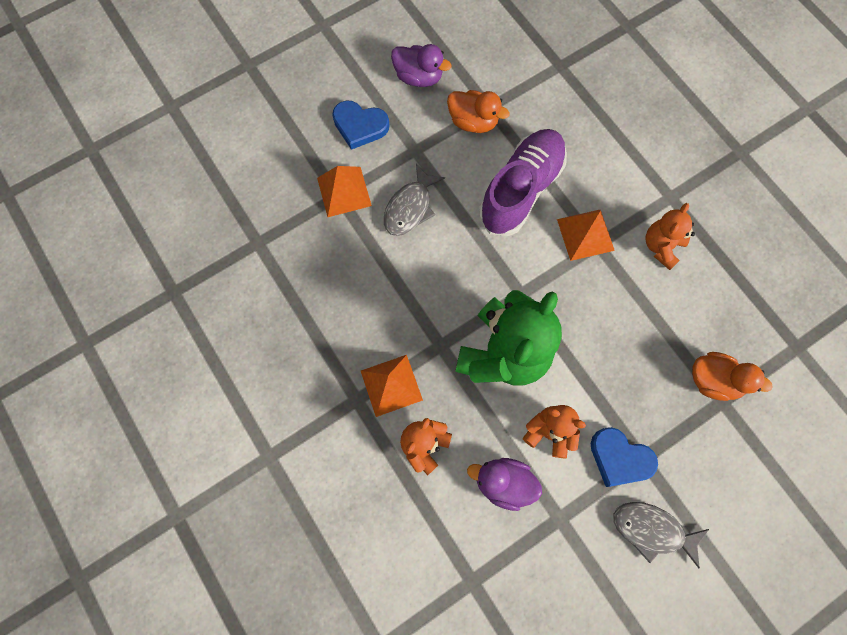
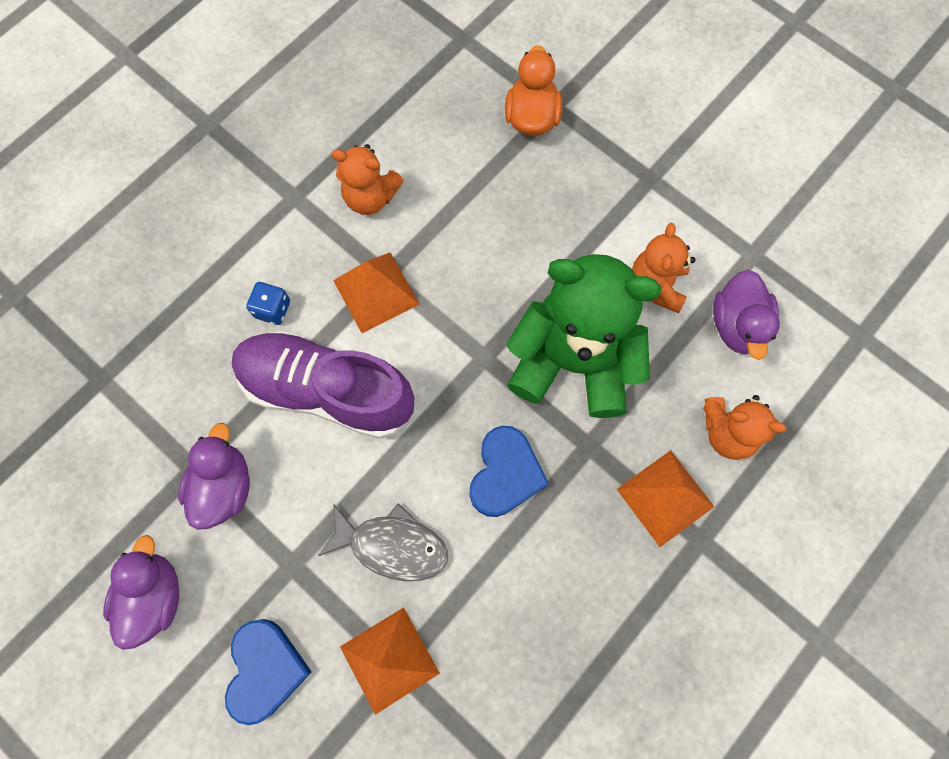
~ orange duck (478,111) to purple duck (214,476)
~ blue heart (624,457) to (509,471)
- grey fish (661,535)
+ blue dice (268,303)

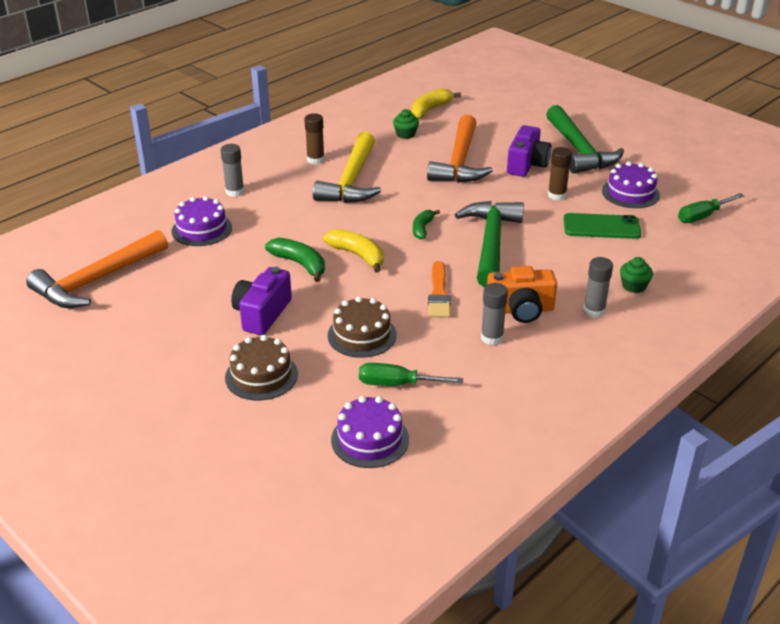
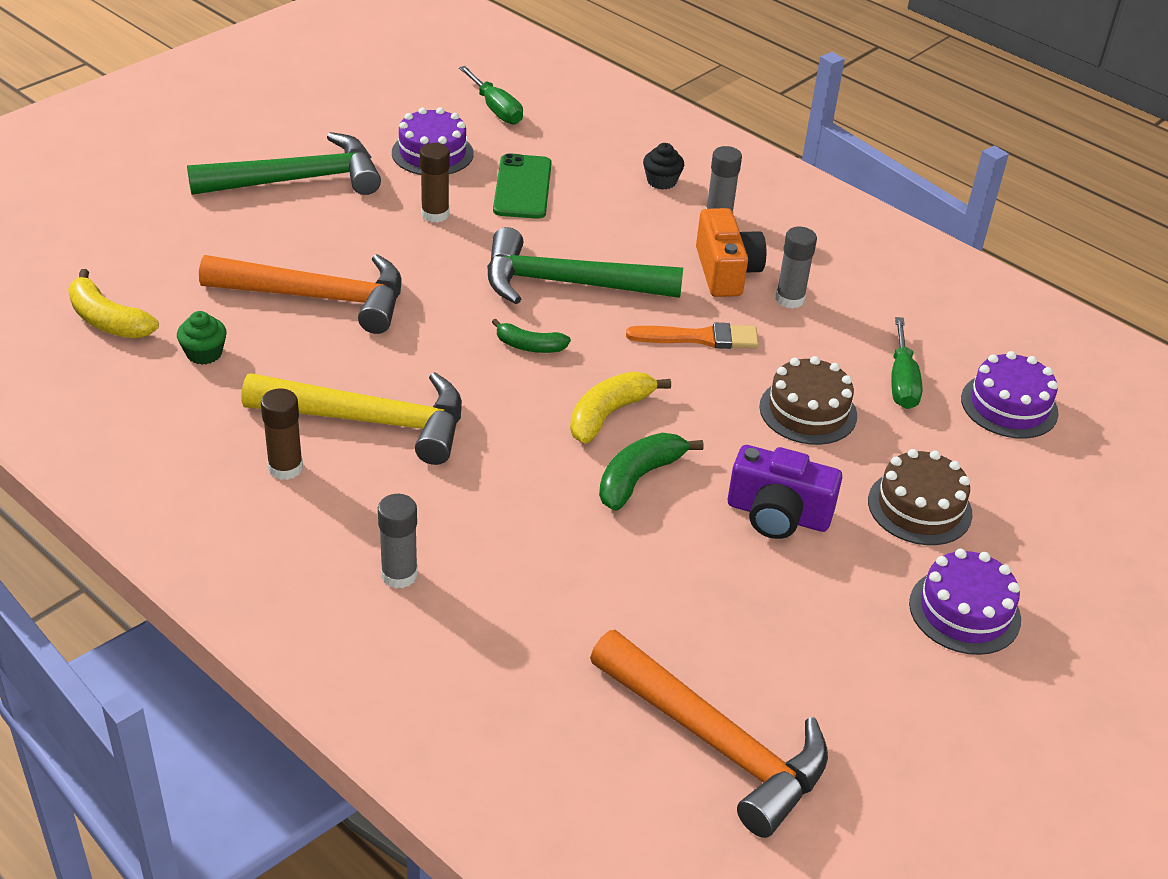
~ purple cake (201,221) to (965,602)
- purple camera (529,151)
~ green cupcake (636,275) to black cupcake (663,166)

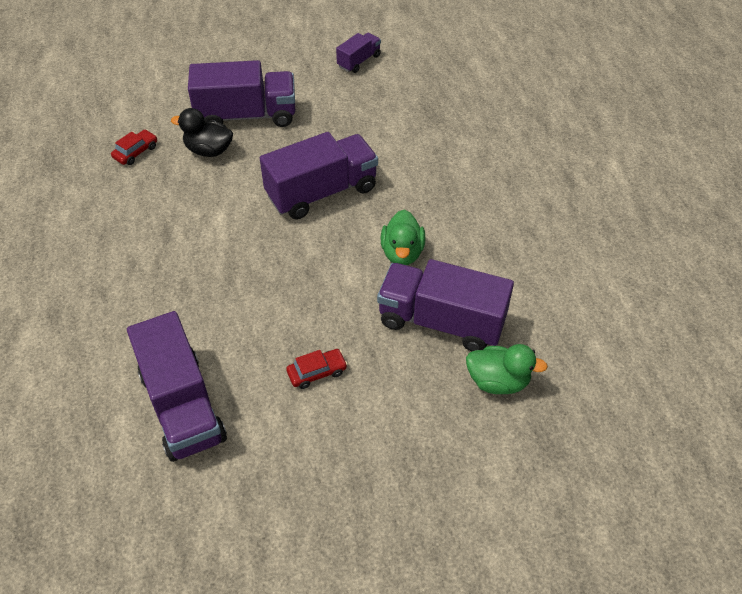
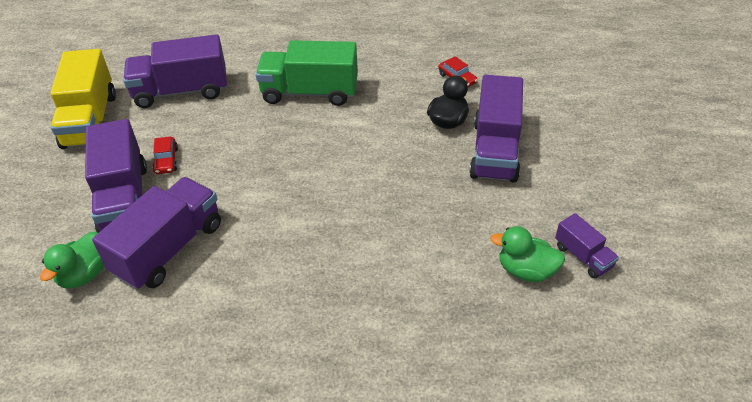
~ purple truck (319,176) to (116,176)
~ green duck (403,237) to (527,254)
+ yellow truck (83,99)
+ green truck (307,73)

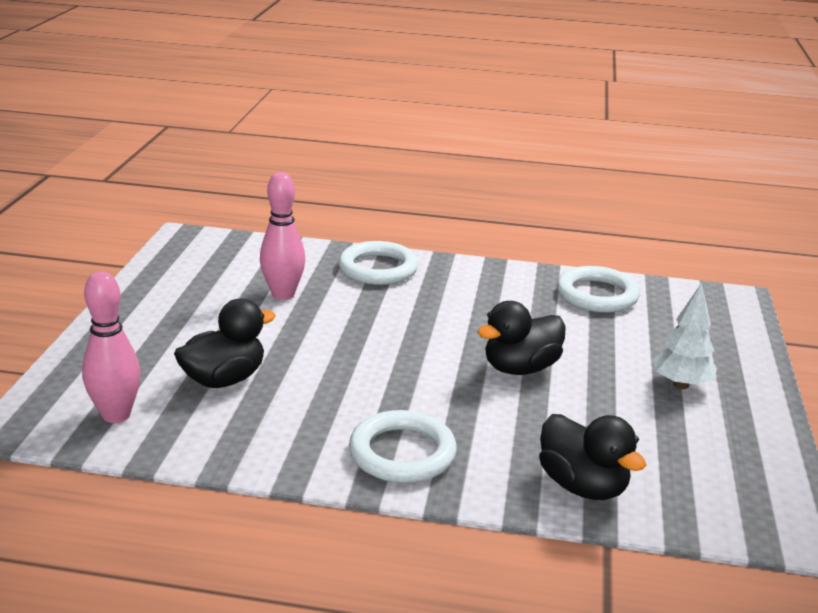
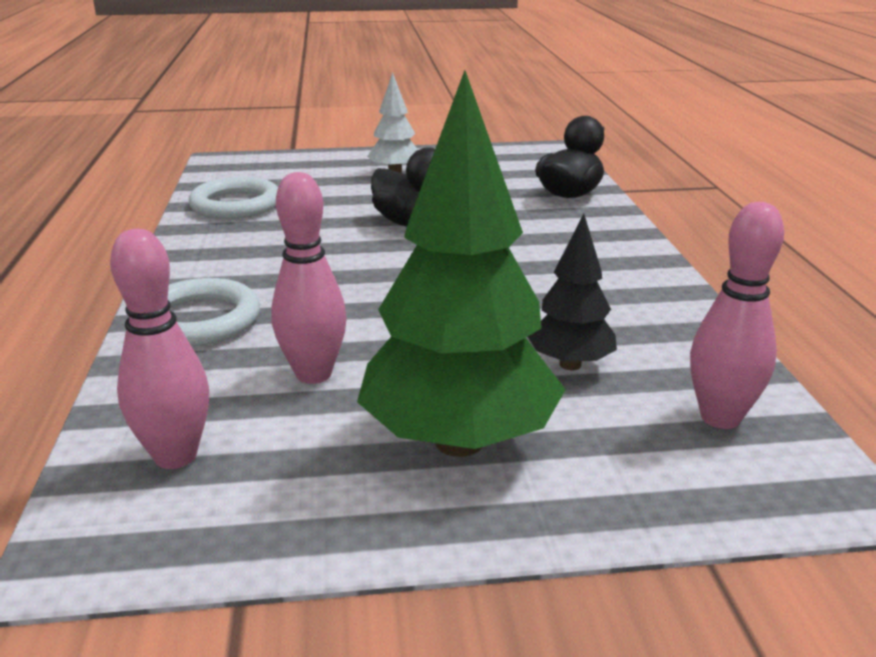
~ black duck (225,343) to black tree (572,292)
- white ring (403,446)
+ pink bowling pin (159,349)
+ green tree (461,263)

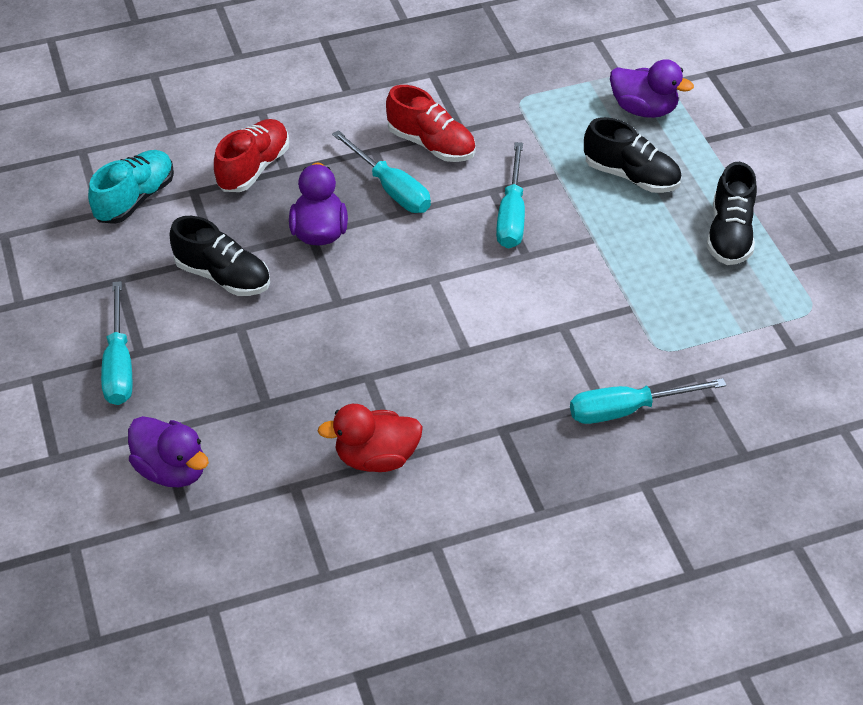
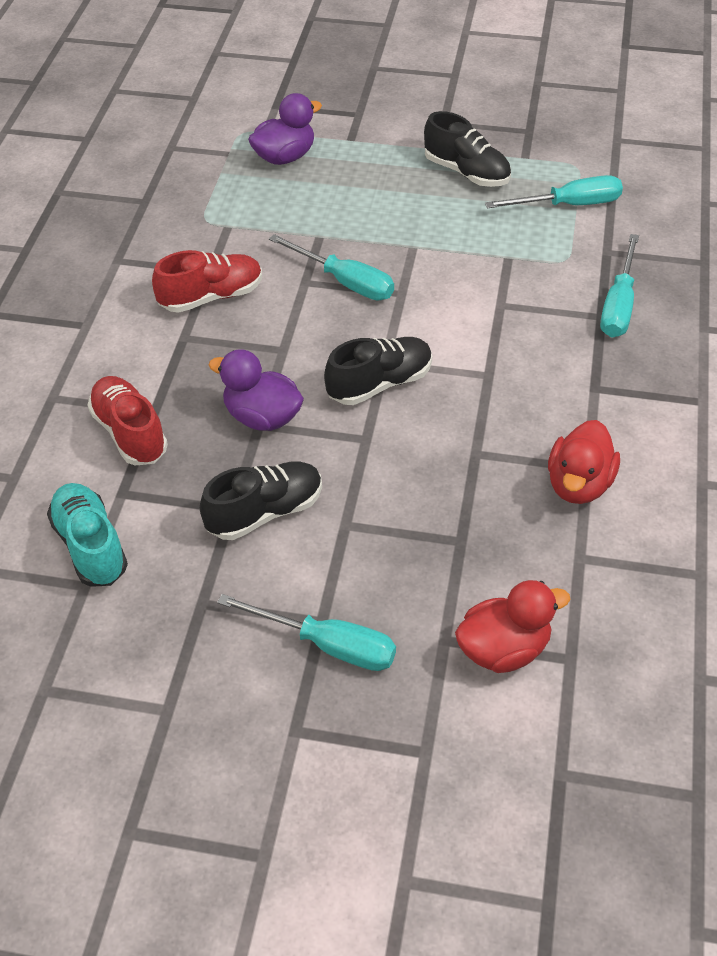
~ purple duck (168,451) to red duck (513,626)
~ turquoise screwdriver (381,171) to (554,192)
~ black shoe (632,155) to (378,371)

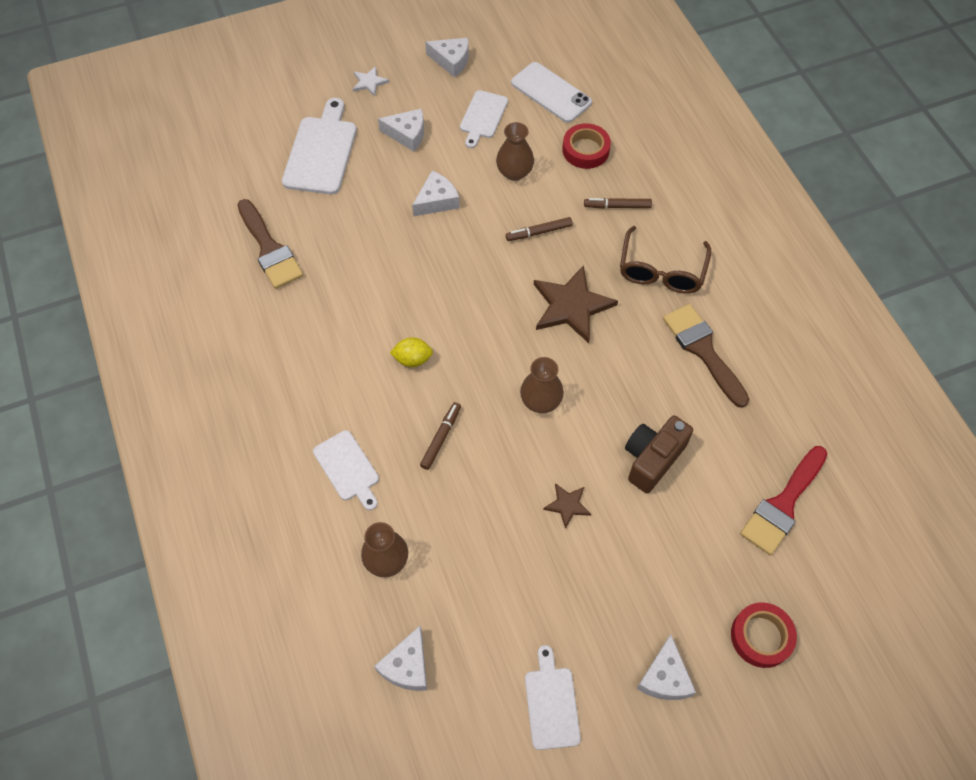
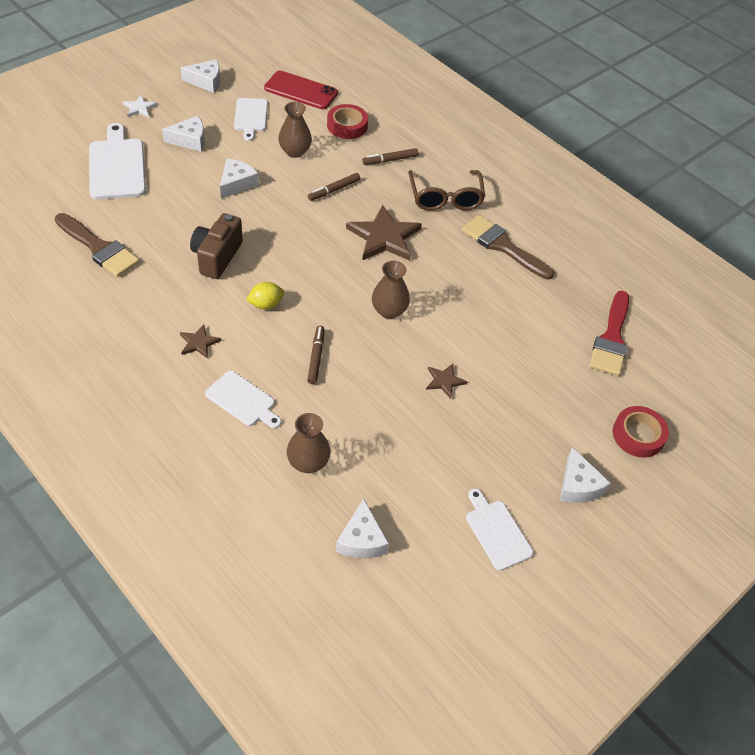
~ white phone (551,92) to red phone (301,90)
~ brown camera (659,454) to (216,246)
+ brown star (200,342)

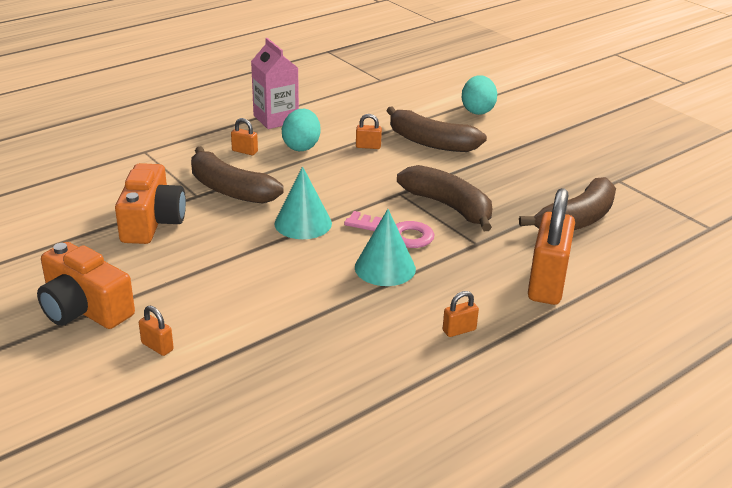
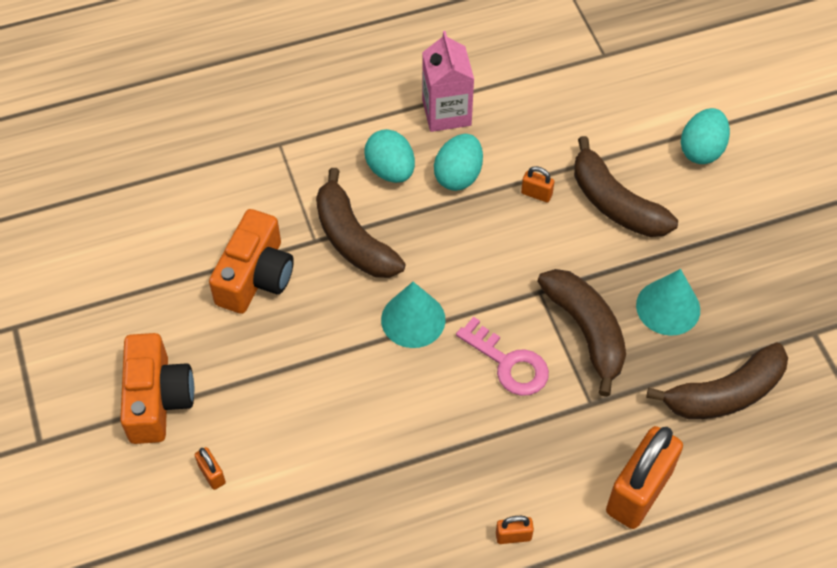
~ orange camera (86,285) = (157,388) 150 degrees counterclockwise
~ orange padlock (244,136) to turquoise egg (390,156)
~ turquoise cone (385,247) to (668,302)

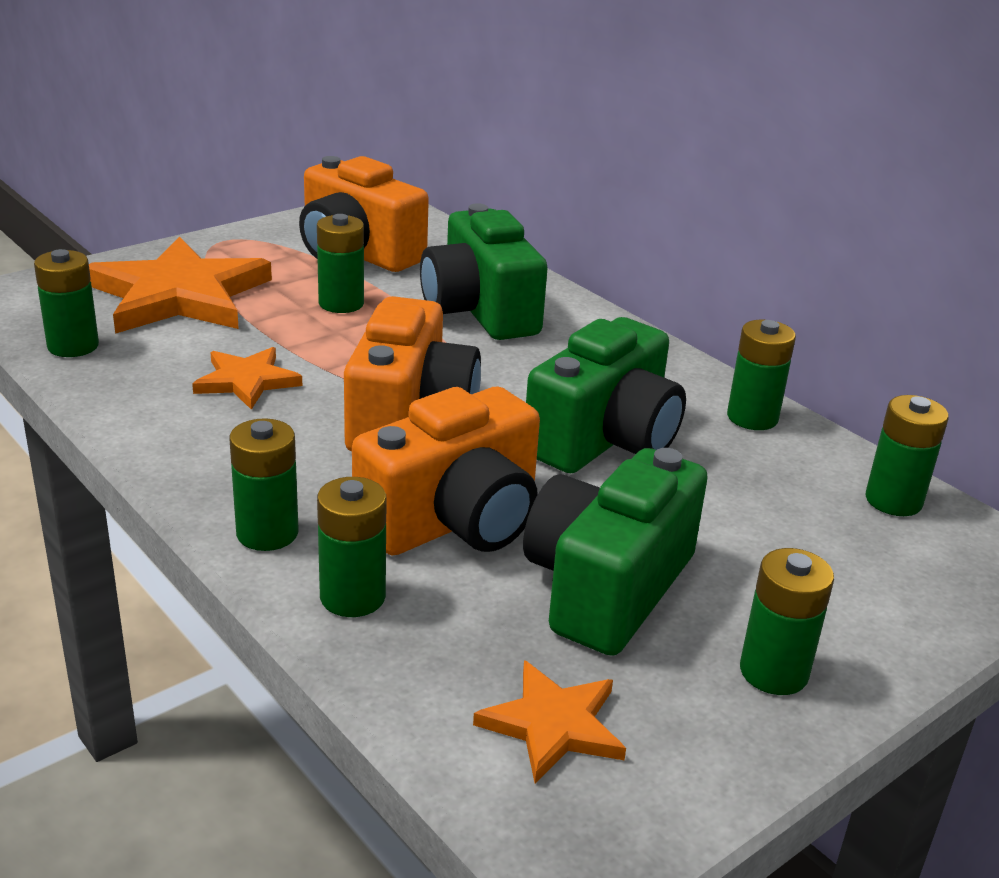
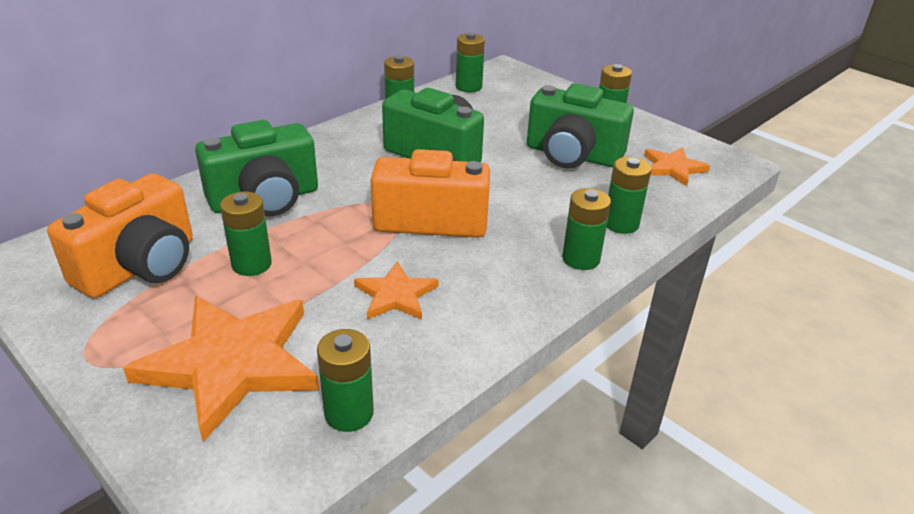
- orange camera (446,471)

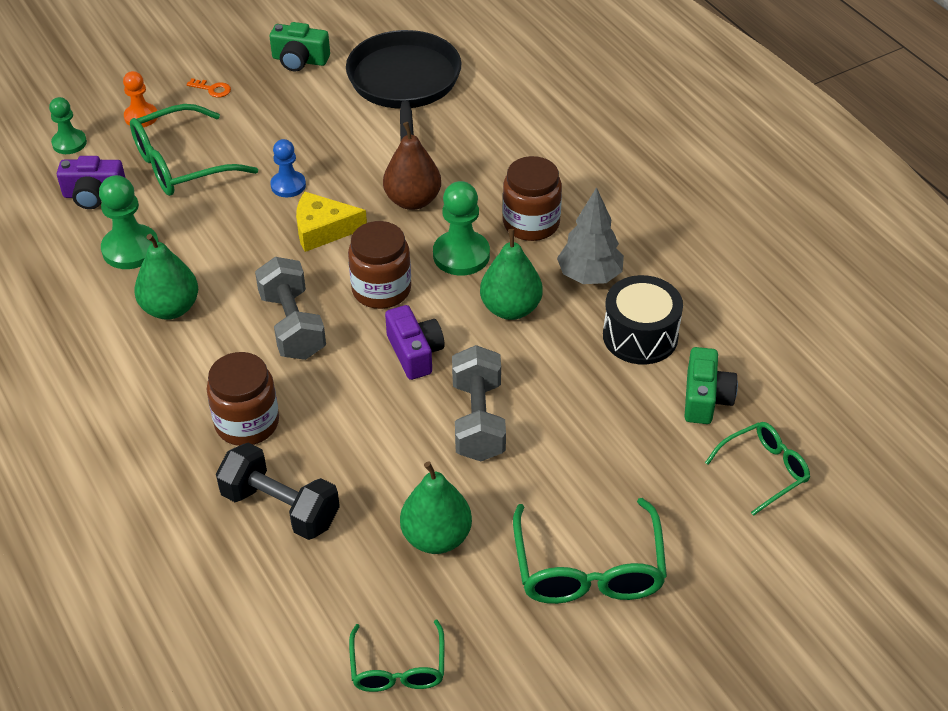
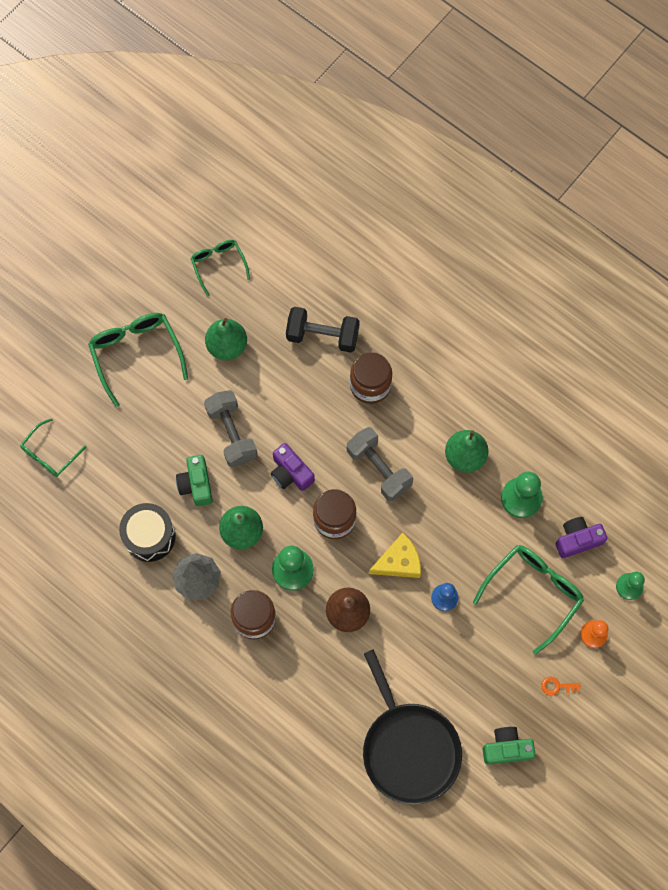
~ green camera (711,385) to (194,480)

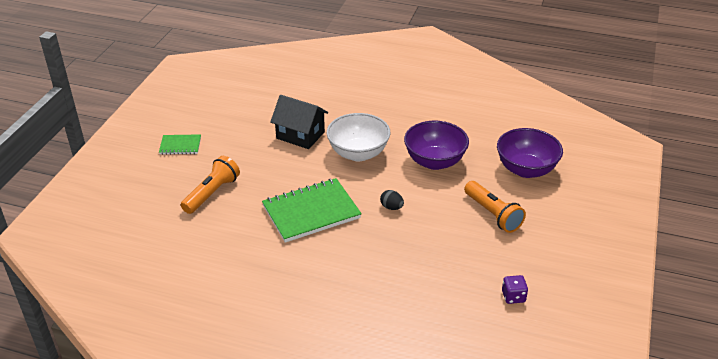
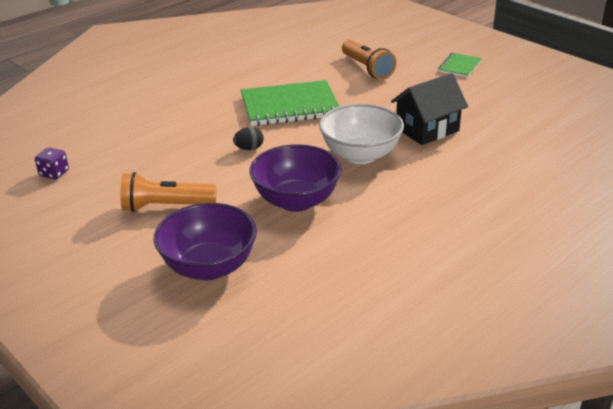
~ green notebook (312,210) = (290,103) 75 degrees clockwise

